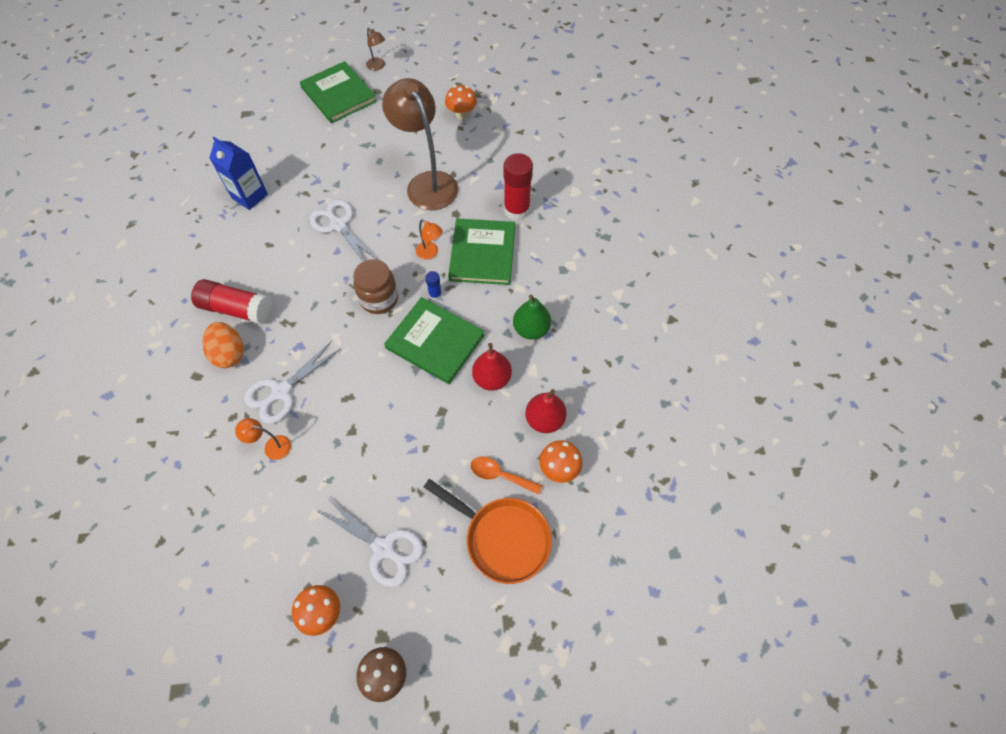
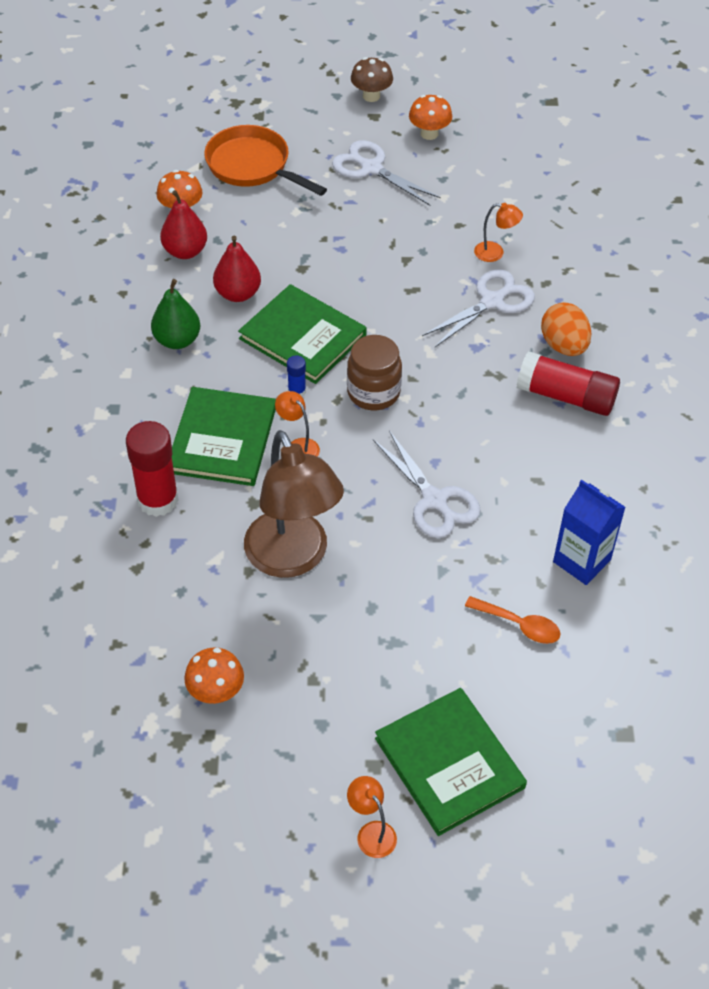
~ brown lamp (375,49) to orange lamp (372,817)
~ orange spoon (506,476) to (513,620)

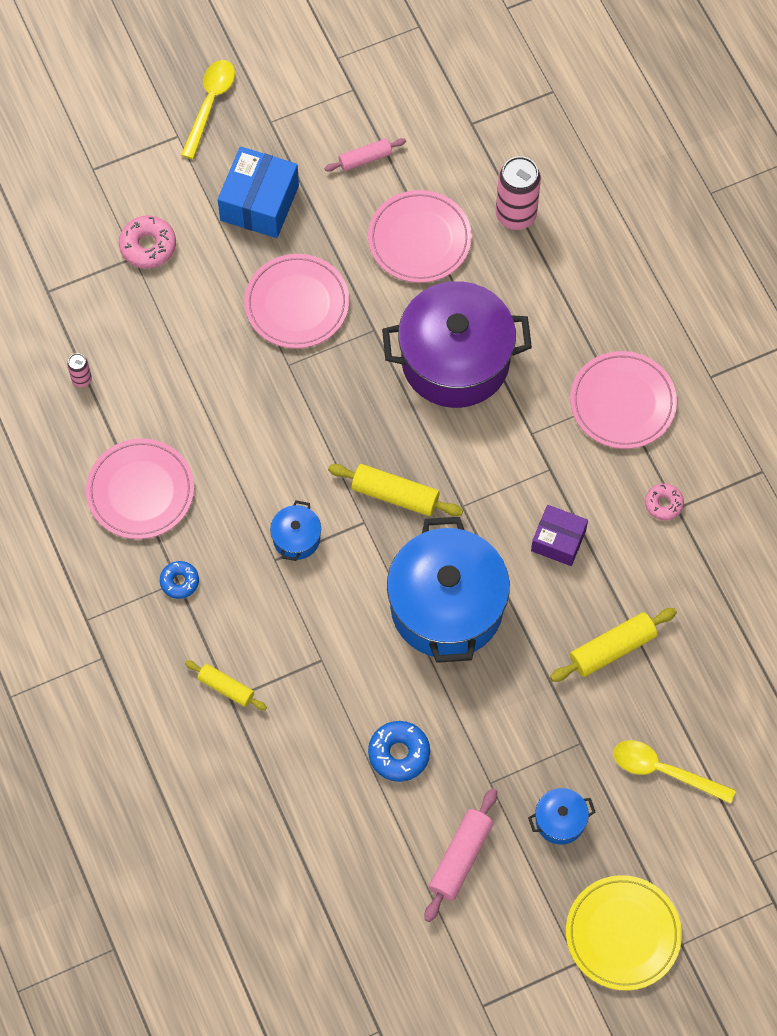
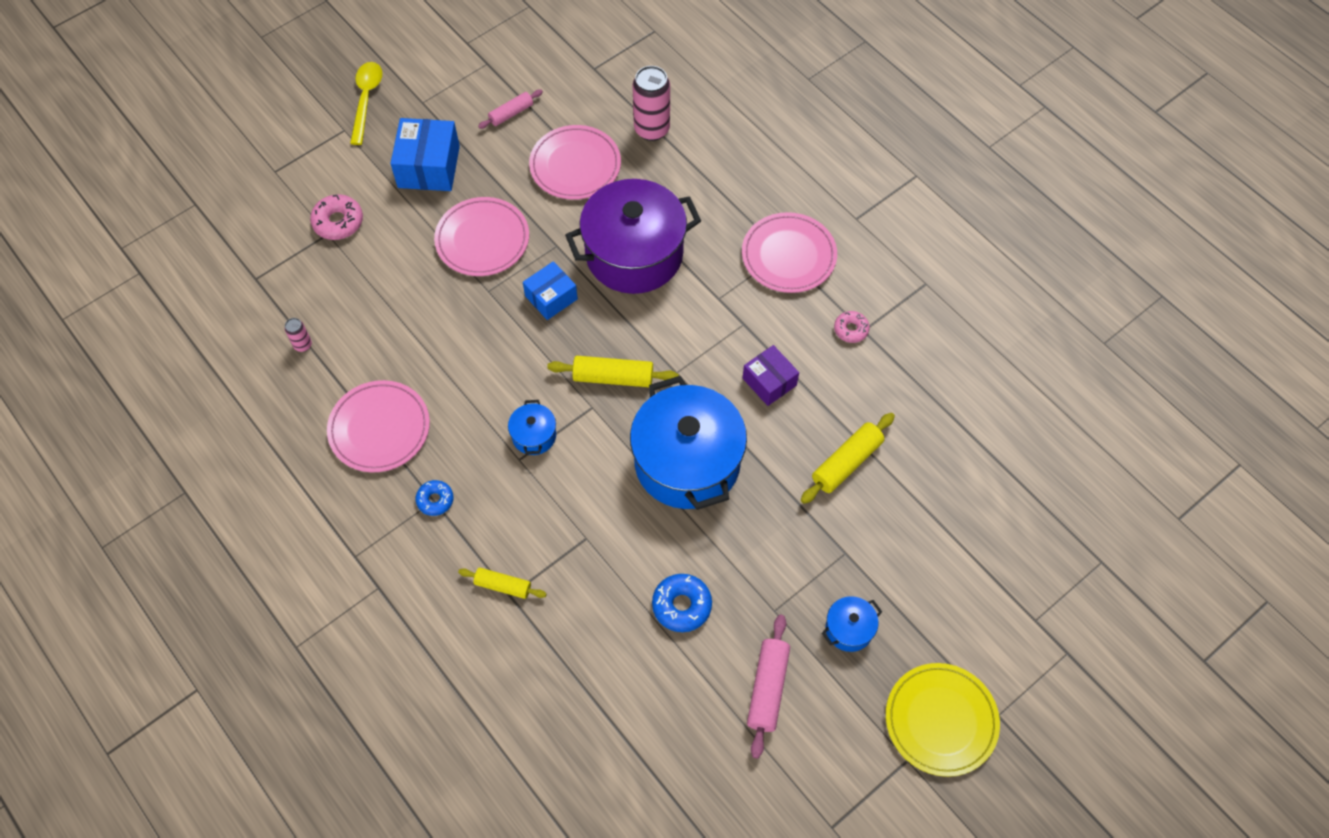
~ purple box (559,535) = (771,375) 45 degrees clockwise
- yellow spoon (674,772)
+ blue box (550,290)

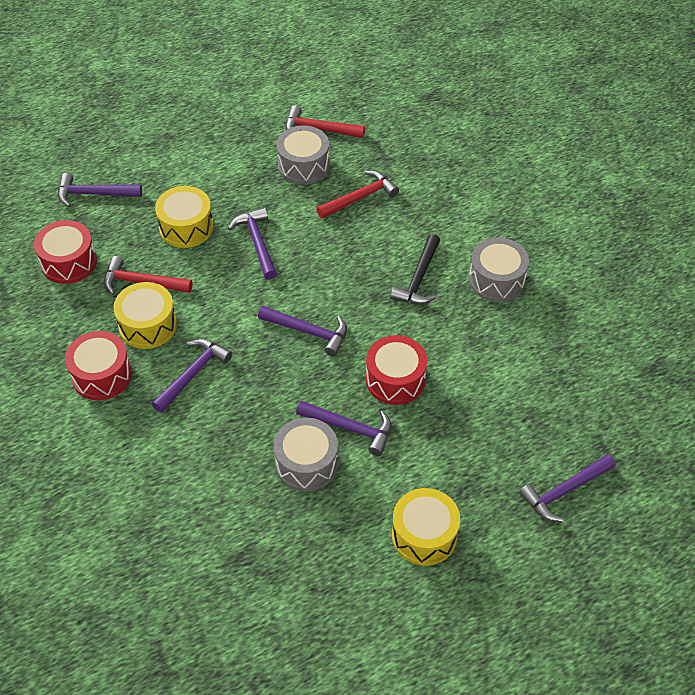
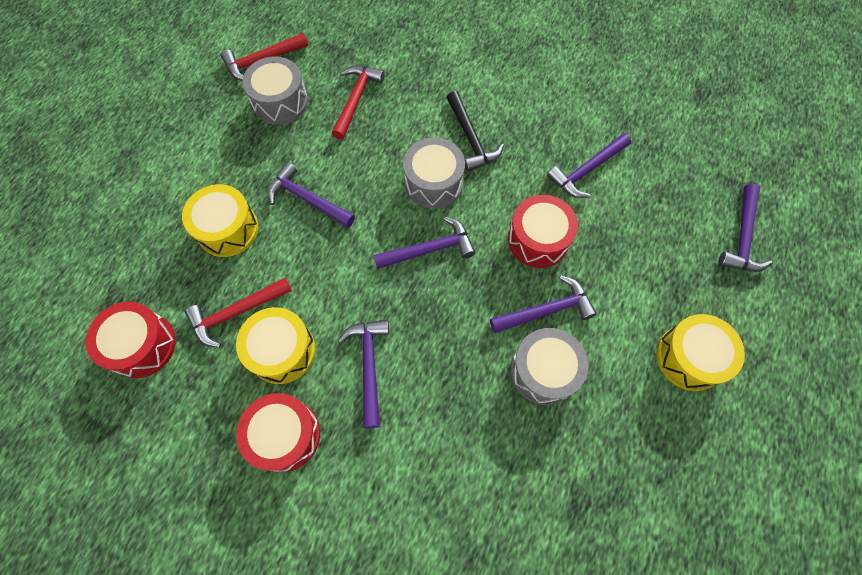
~ purple hammer (100,190) to (589,165)
~ grey drum (499,270) to (434,173)

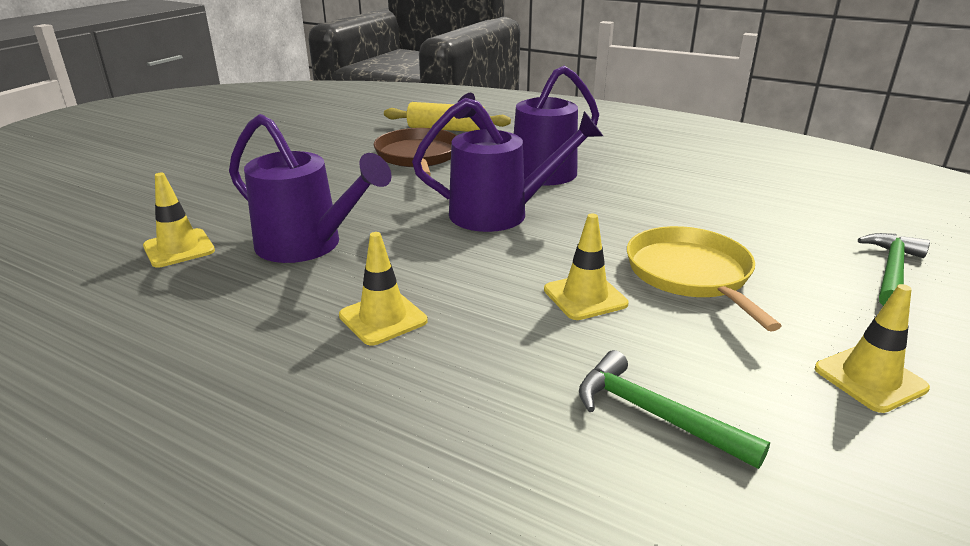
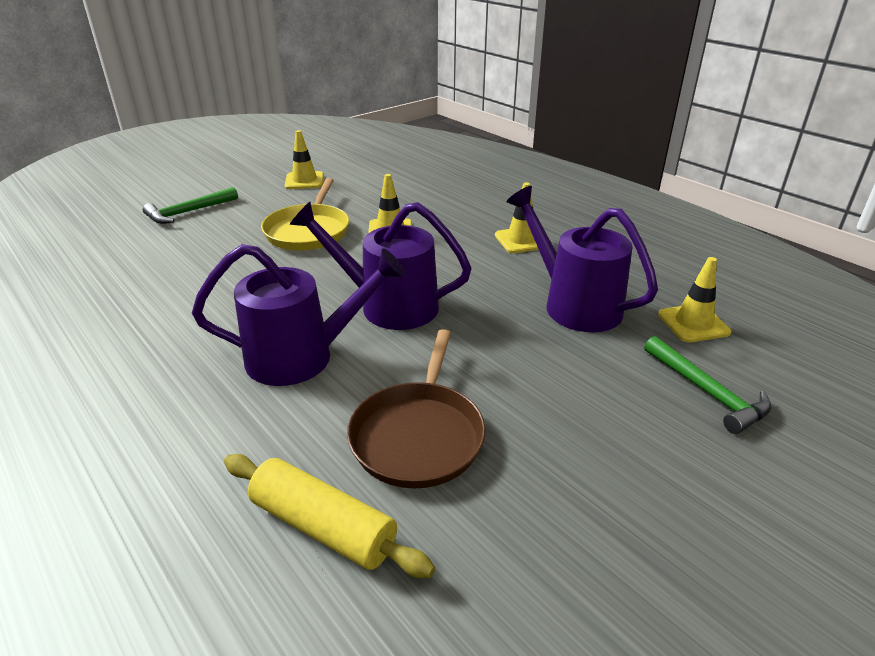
~ green hammer (674,409) to (707,385)

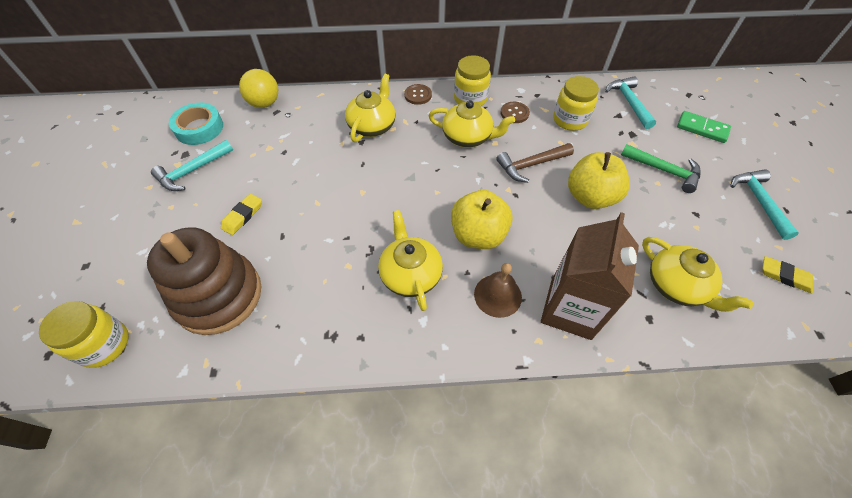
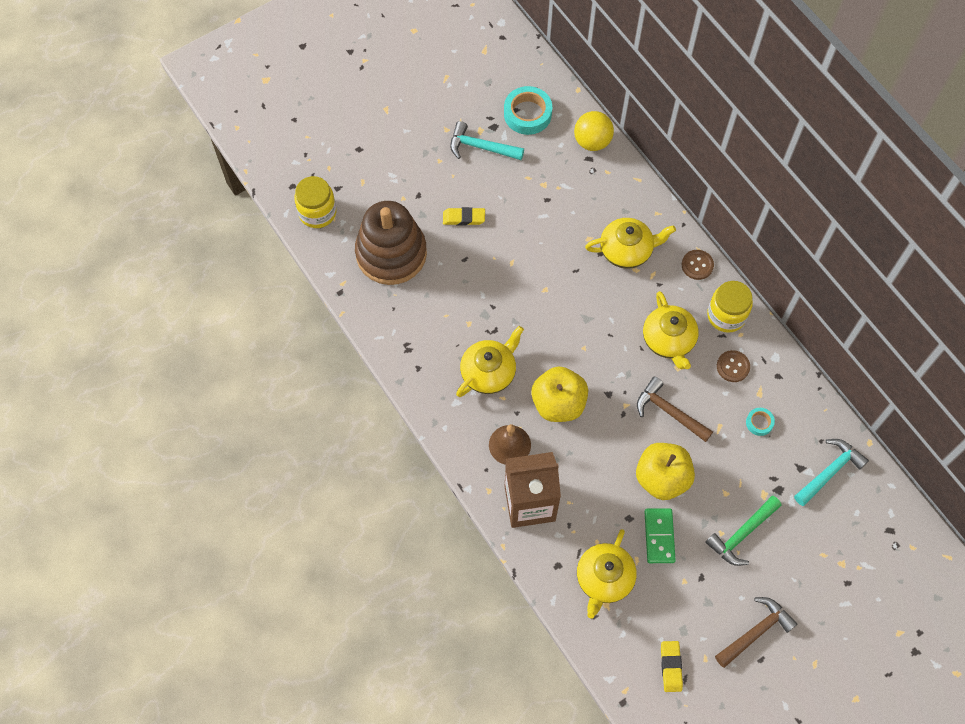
~ yellow jar (576,103) to turquoise tape (760,422)
~ green hammer (661,168) = (743,531) 45 degrees clockwise
~ green domino (704,127) to (660,535)
~ turquoise hammer (764,204) to brown hammer (756,632)

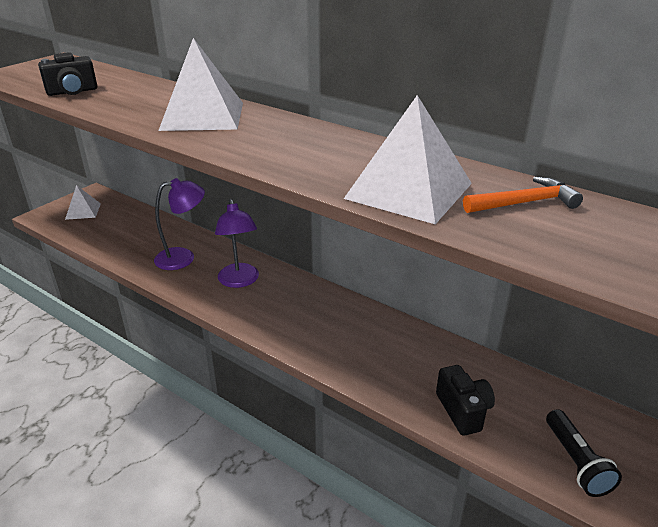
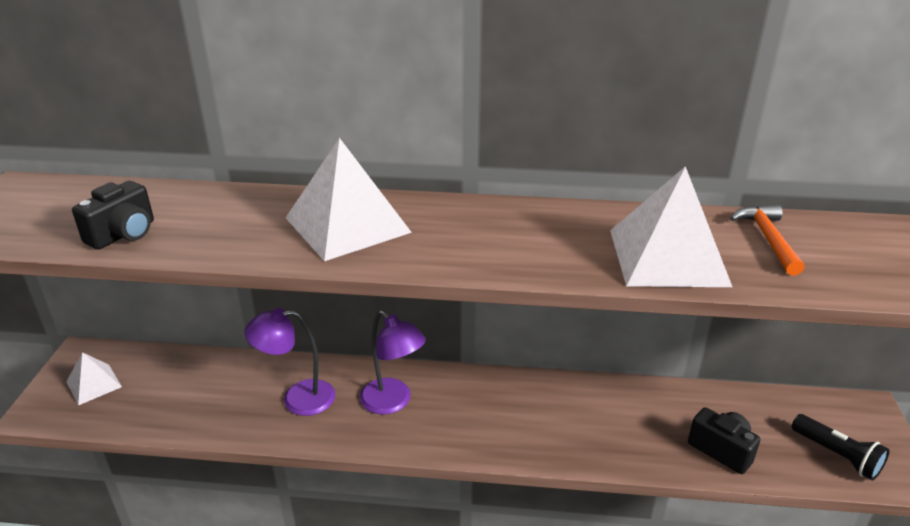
~ purple lamp (179,224) = (289,362) 135 degrees counterclockwise
~ orange hammer (523,195) = (767,240) 45 degrees counterclockwise

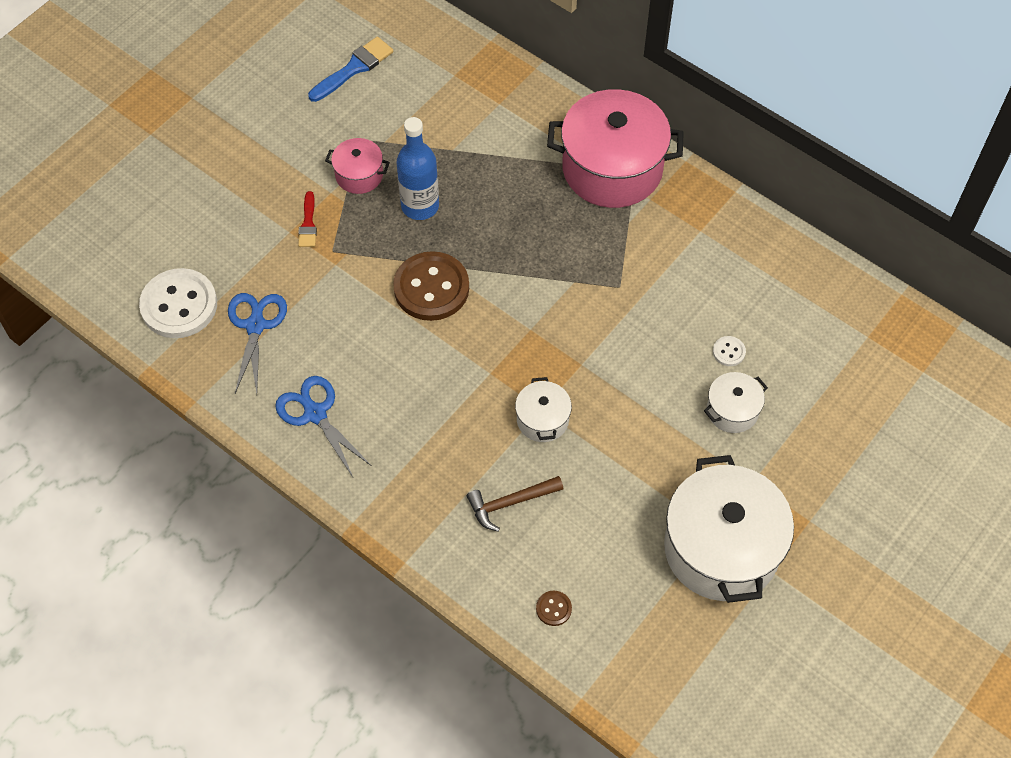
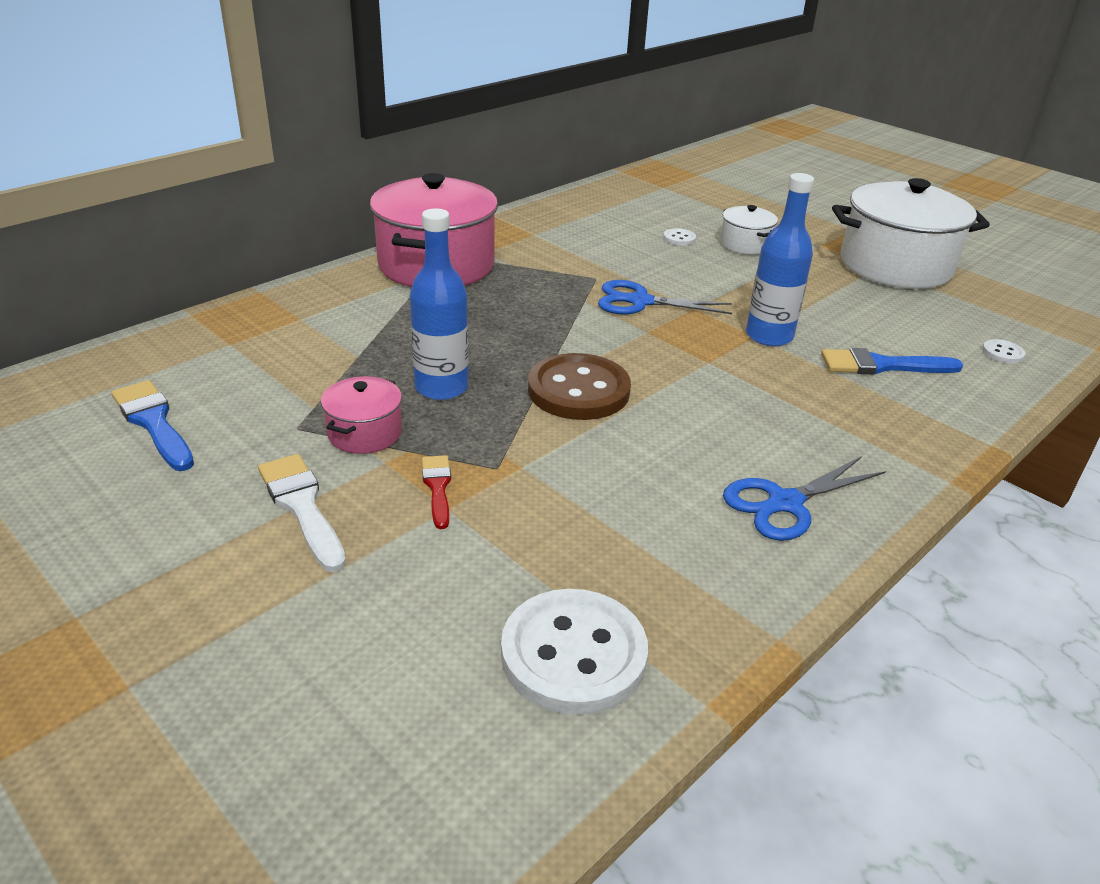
~ blue scissors (257,343) to (665,297)
~ red brush (307,219) = (436,492) 105 degrees counterclockwise
~ brown hammer (515,503) to blue brush (892,361)
~ white pot (543,409) to blue bottle (780,259)
~ brown button (554,608) to white button (1003,351)
+ white brush (302,513)

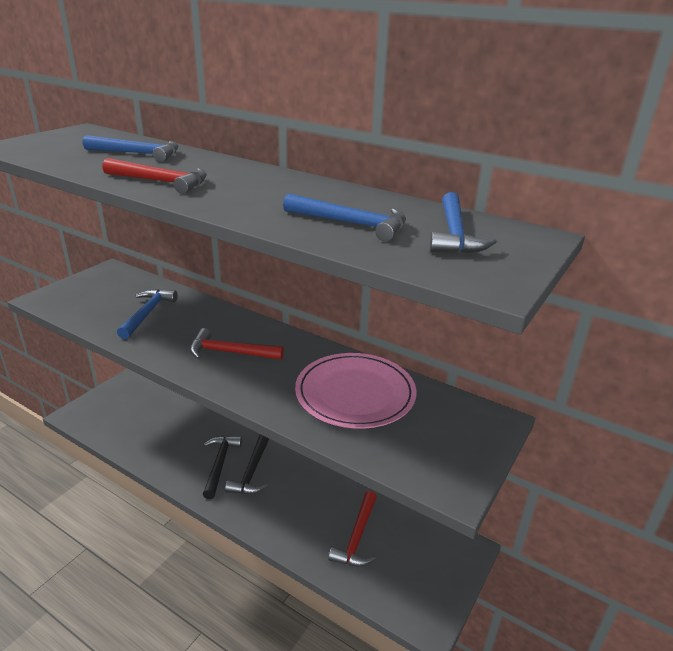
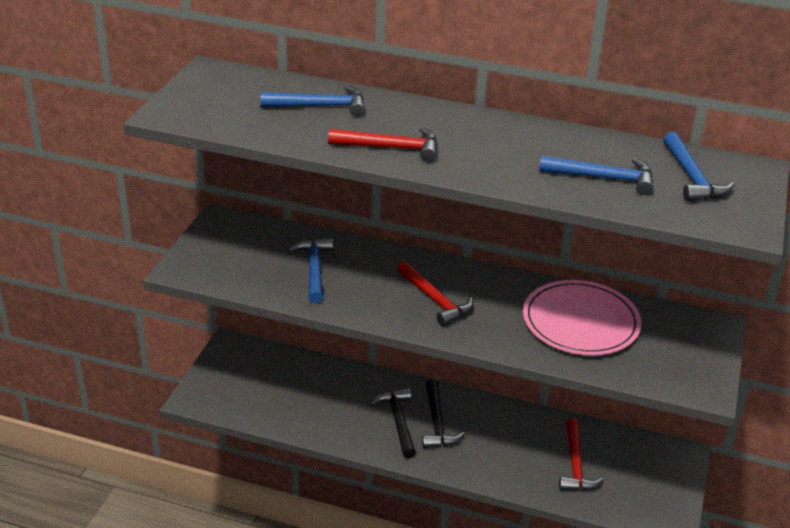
~ red hammer (237,344) = (435,294) 120 degrees counterclockwise

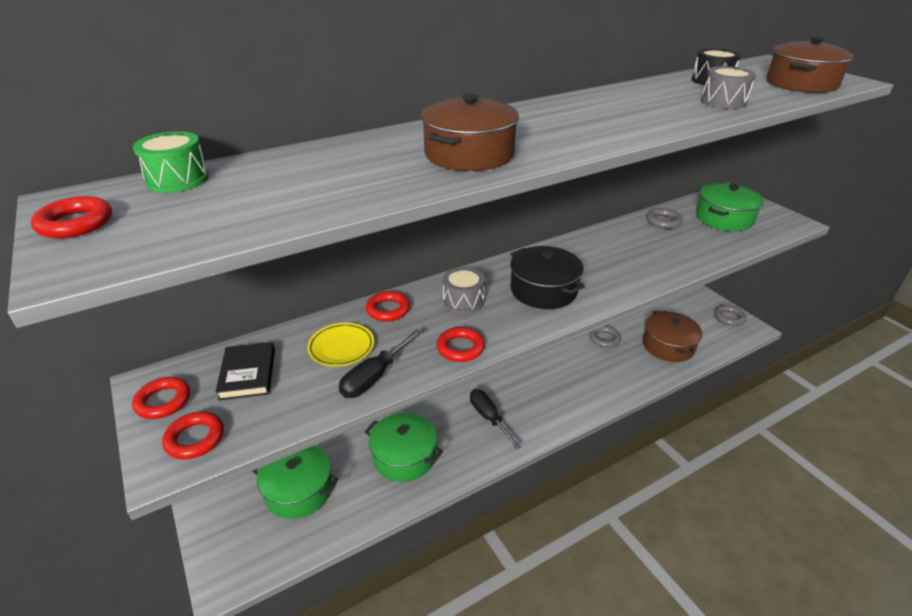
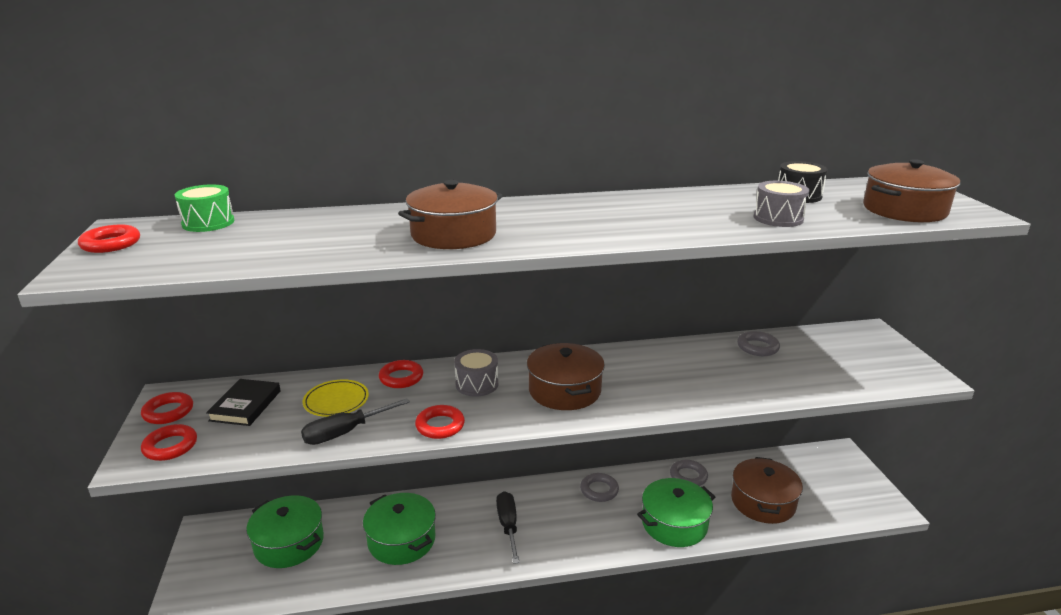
~ black pot (547,277) to brown pot (566,376)
~ green pot (730,207) to (676,512)
~ grey ring (730,315) to (599,487)

